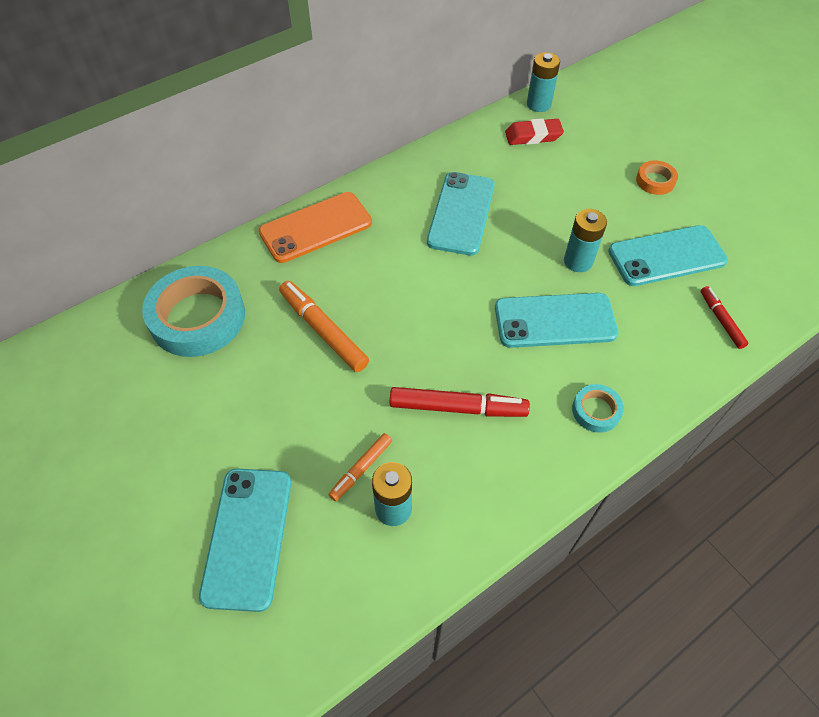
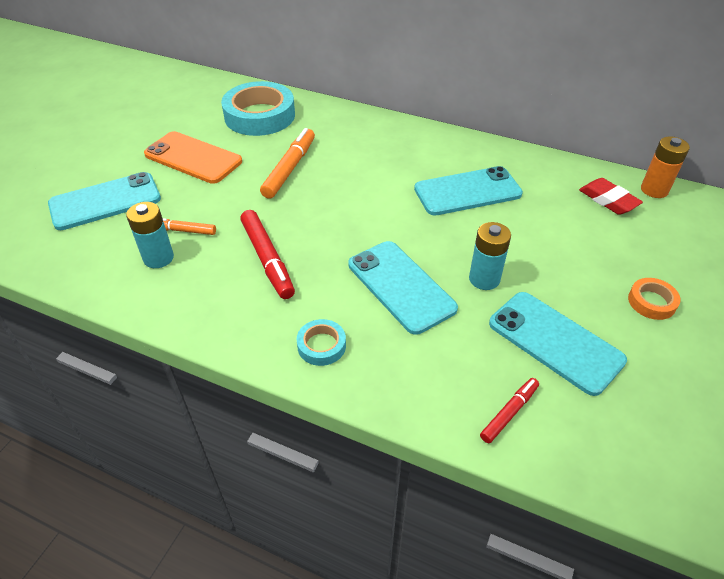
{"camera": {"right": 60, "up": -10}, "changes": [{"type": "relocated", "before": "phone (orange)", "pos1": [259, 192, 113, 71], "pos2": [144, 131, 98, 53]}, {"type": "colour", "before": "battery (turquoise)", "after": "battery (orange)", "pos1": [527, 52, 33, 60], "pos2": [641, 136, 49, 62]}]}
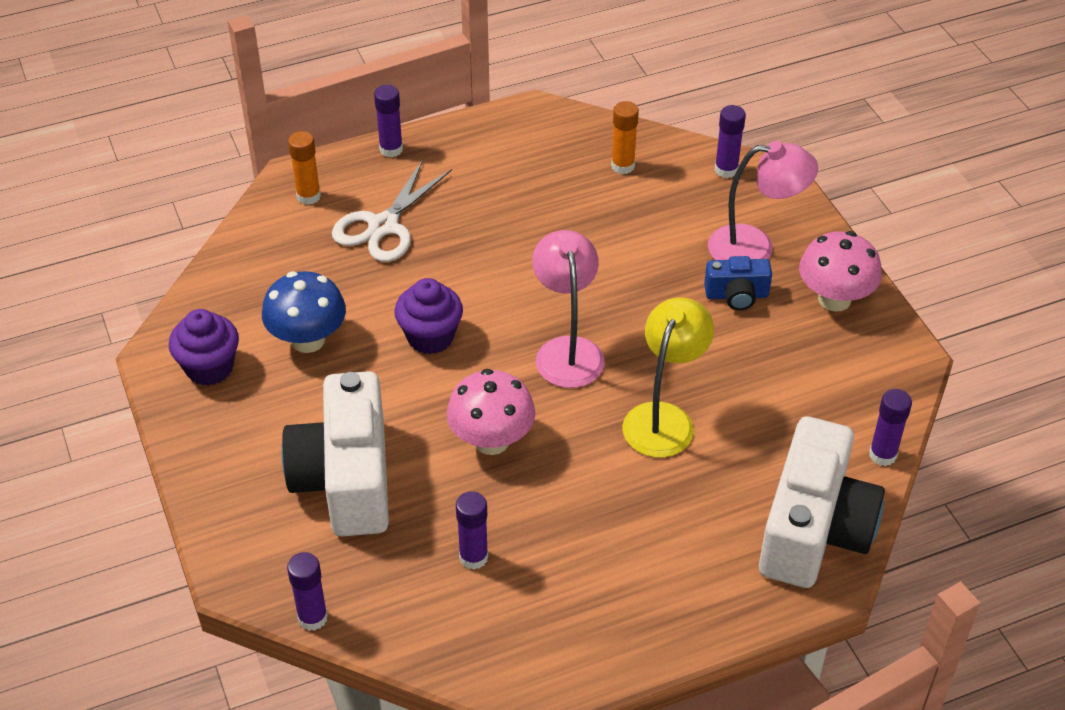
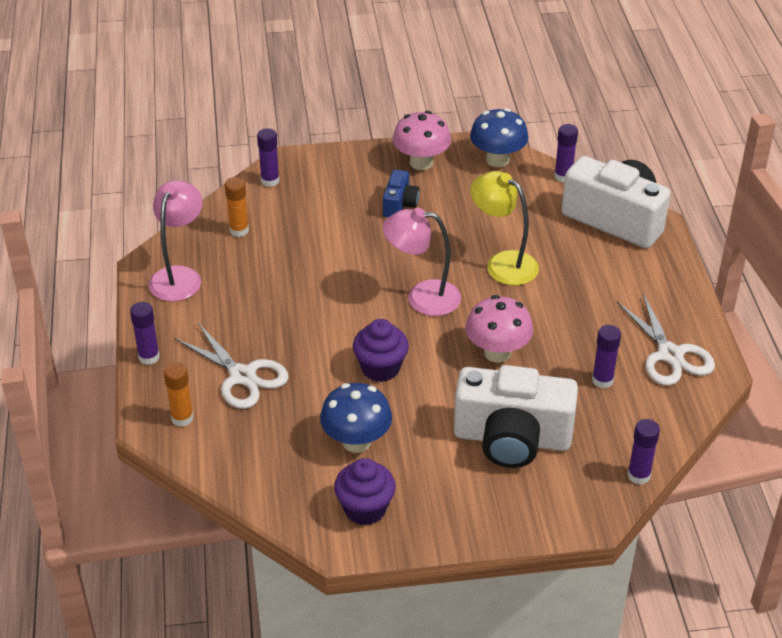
{"camera": {"right": -75, "up": -5}, "changes": [{"type": "appeared", "after": "fungus (royal blue)", "pos2": [470, 108, 59, 59]}, {"type": "appeared", "after": "pair of scissors (snow-white)", "pos2": [617, 293, 98, 93]}, {"type": "relocated", "before": "lamp (rose-pink)", "pos1": [708, 141, 110, 119], "pos2": [149, 180, 53, 122]}]}
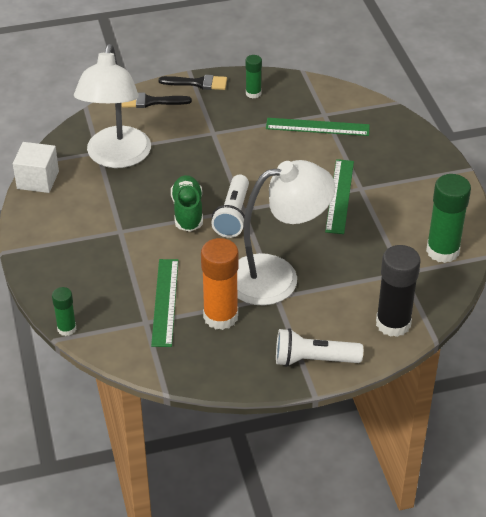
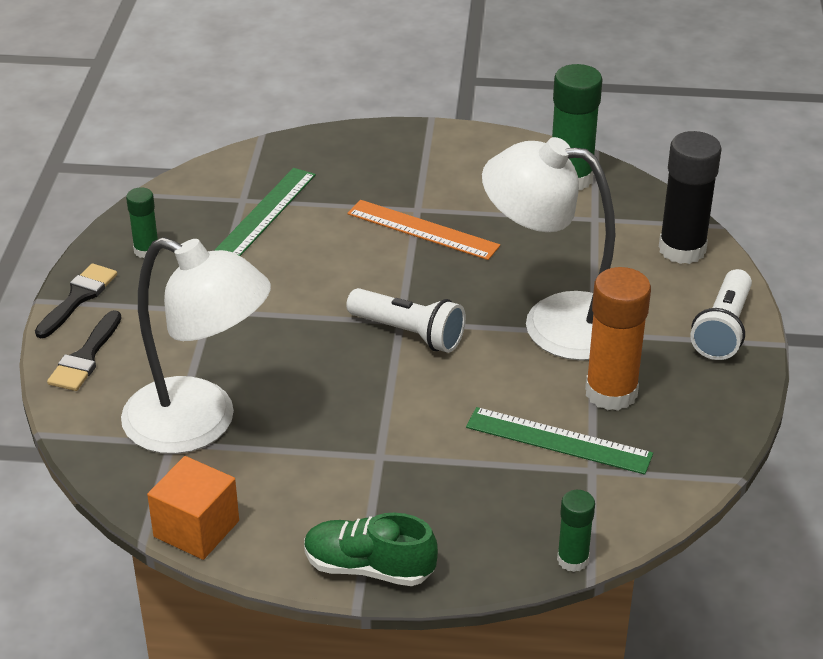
{"camera": {"right": -70, "up": -5}, "changes": [{"type": "relocated", "before": "shoe (leaf-green)", "pos1": [171, 175, 32, 57], "pos2": [304, 513, 134, 73]}, {"type": "colour", "before": "block (snow-white)", "after": "block (orange)", "pos1": [13, 142, 46, 51], "pos2": [147, 456, 92, 104]}, {"type": "colour", "before": "measuring stick (leaf-green)", "after": "measuring stick (orange)", "pos1": [325, 159, 29, 75], "pos2": [347, 200, 153, 60]}, {"type": "spun", "before": "lamp (snow-white)", "pos1": [237, 160, 98, 146], "pos2": [482, 137, 134, 224], "turn": -75}]}
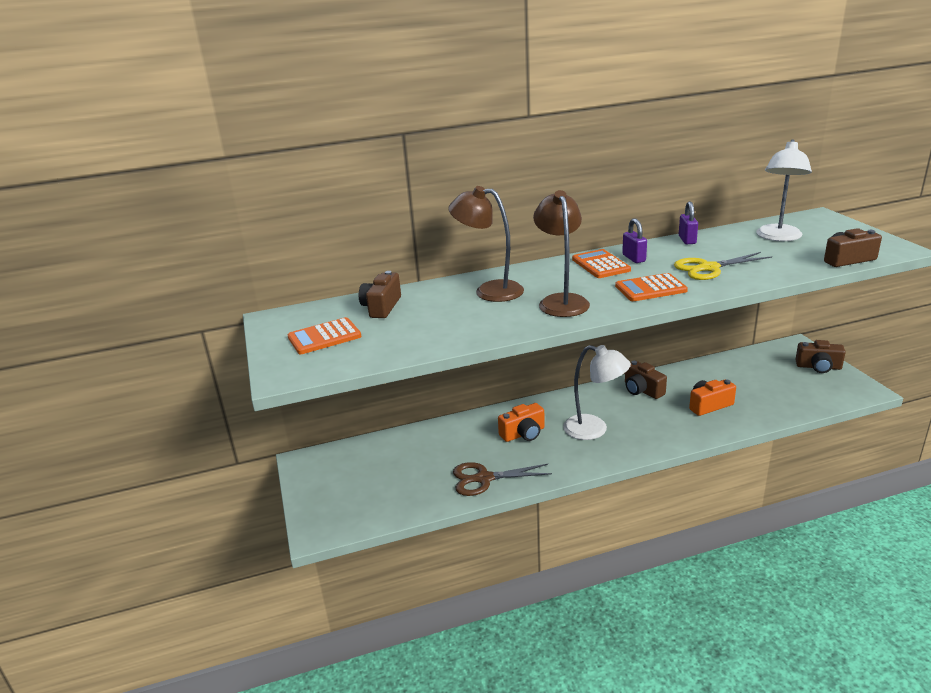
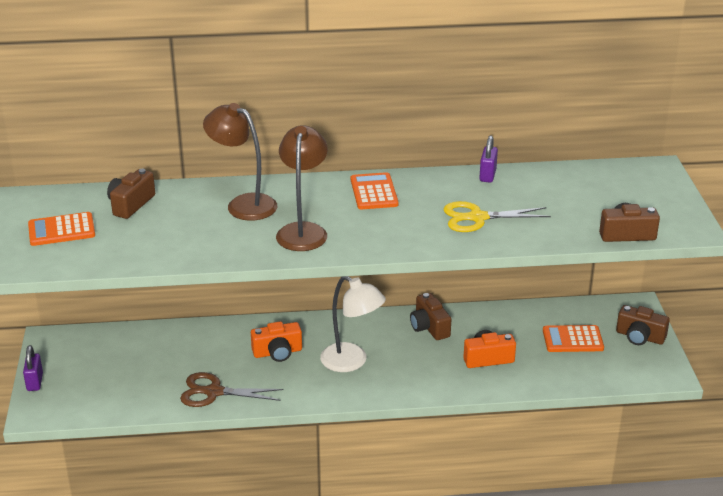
{"camera": {"right": 10, "up": 5}, "changes": [{"type": "missing", "before": "lamp (snow-white)", "pos1": [756, 139, 56, 102]}, {"type": "relocated", "before": "adding machine (orange)", "pos1": [615, 273, 73, 28], "pos2": [543, 325, 61, 27]}, {"type": "relocated", "before": "lock (royal purple)", "pos1": [622, 218, 25, 45], "pos2": [23, 345, 20, 46]}]}
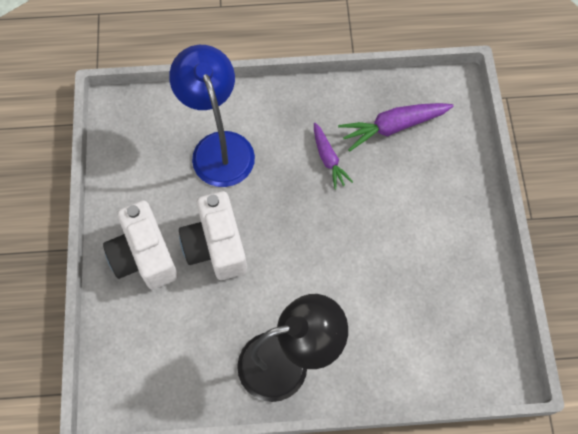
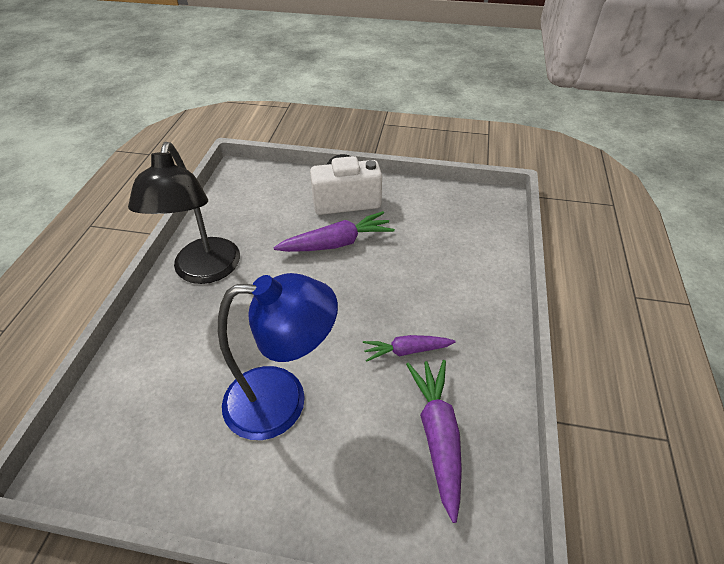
{"camera": {"right": 105, "up": -20}, "changes": [{"type": "relocated", "before": "lamp (royal blue)", "pos1": [169, 45, 86, 142], "pos2": [218, 273, 120, 167]}, {"type": "exchanged", "before": "photo camera (snow-white)", "after": "toy carrot (royal purple)", "pos1": [179, 191, 68, 89], "pos2": [273, 211, 122, 41]}]}
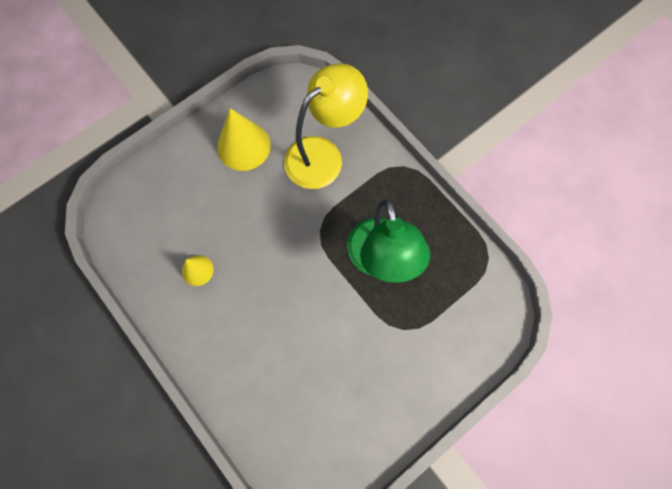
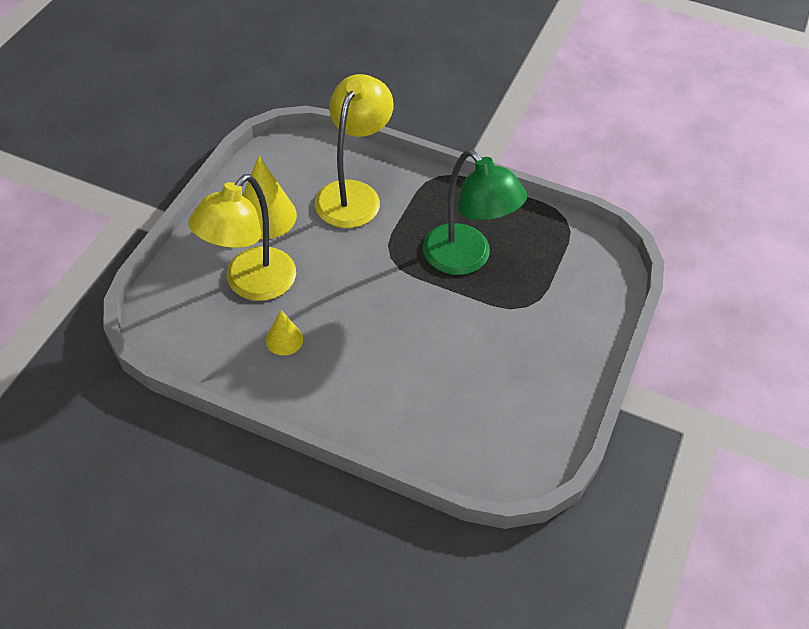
{"camera": {"right": -30, "up": -20}, "changes": [{"type": "appeared", "after": "lamp (bright yellow)", "pos2": [188, 174, 108, 127]}]}
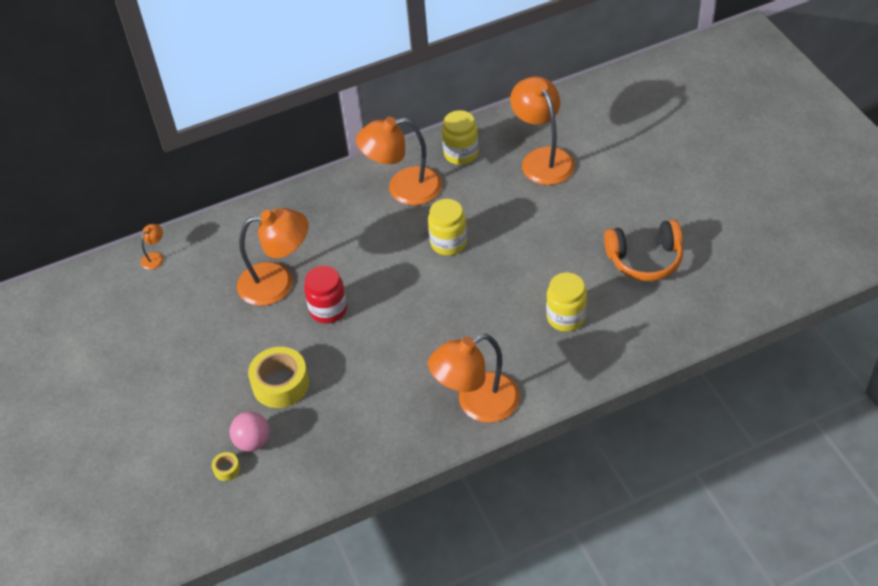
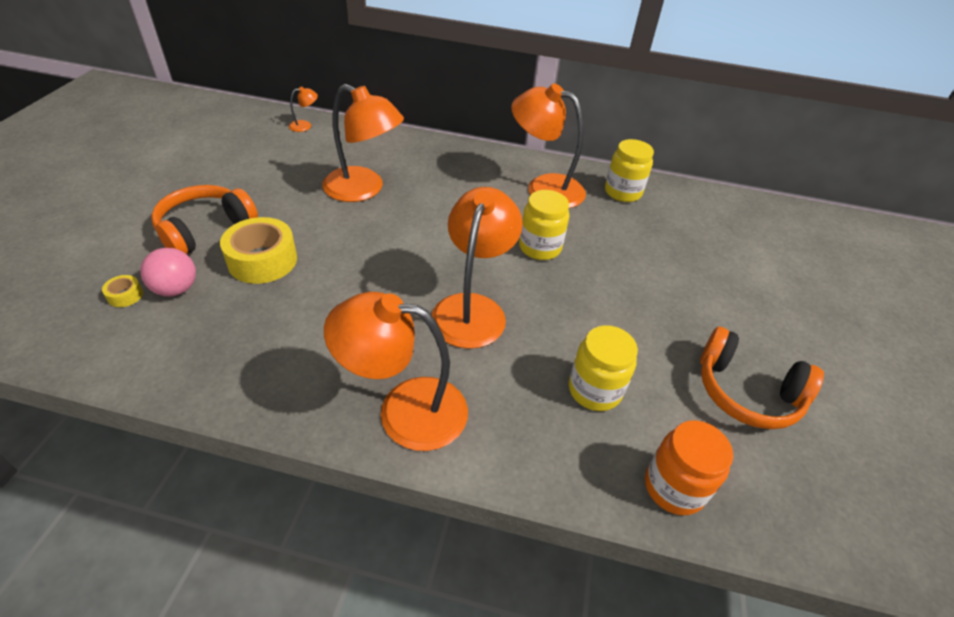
{"camera": {"right": 30, "up": -5}, "changes": [{"type": "missing", "before": "jam jar (crimson)", "pos1": [304, 266, 43, 58]}, {"type": "appeared", "after": "over-ear headphones (orange)", "pos2": [151, 185, 107, 69]}, {"type": "appeared", "after": "jam jar (orange)", "pos2": [645, 420, 88, 95]}, {"type": "relocated", "before": "lamp (orange)", "pos1": [510, 76, 65, 109], "pos2": [431, 187, 92, 162]}]}
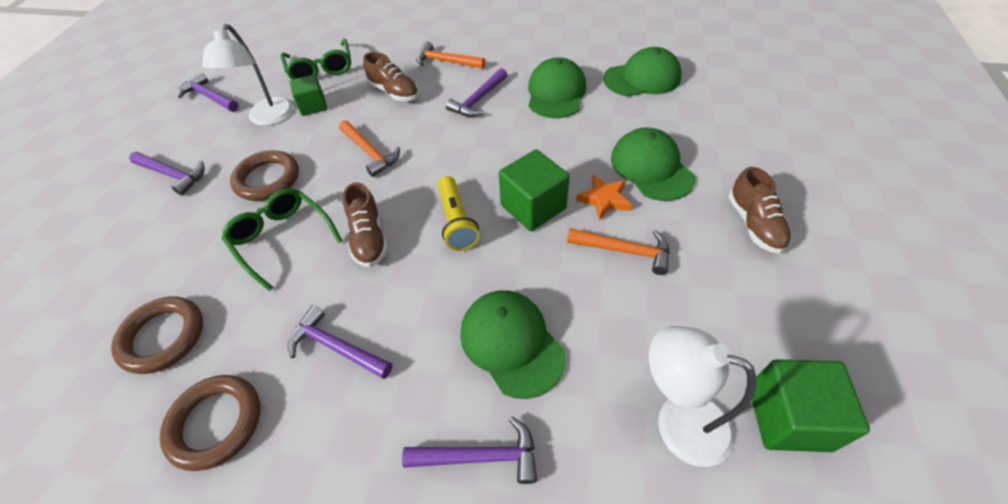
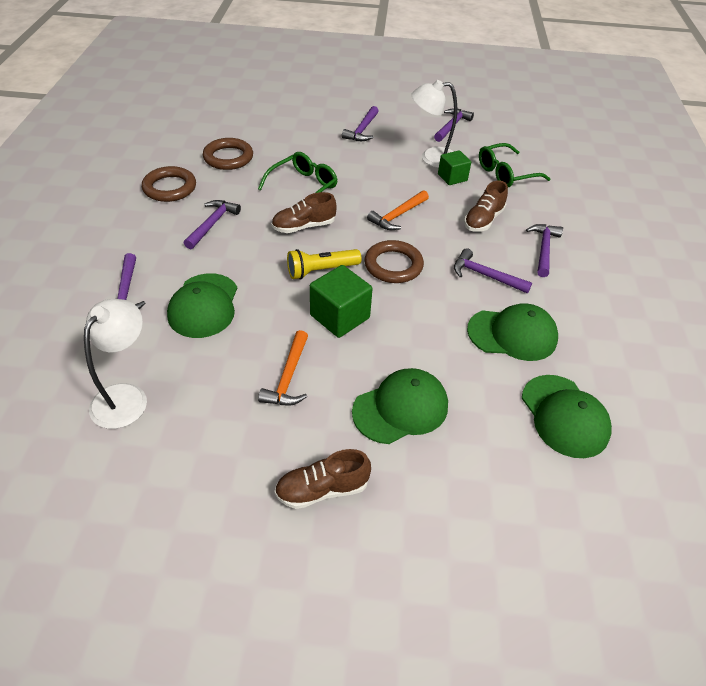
{"camera": {"right": 80, "up": -5}, "changes": [{"type": "missing", "before": "star (orange)", "pos1": [576, 175, 56, 46]}, {"type": "missing", "before": "block (leaf-green)", "pos1": [752, 359, 118, 93]}, {"type": "relocated", "before": "torus (russet)", "pos1": [230, 150, 69, 51], "pos2": [364, 240, 60, 43]}, {"type": "colour", "before": "carpenter's hammer (orange)", "after": "carpenter's hammer (royal purple)", "pos1": [416, 41, 69, 28], "pos2": [526, 224, 37, 53]}, {"type": "spun", "before": "baseball cap (leaf-green)", "pos1": [460, 290, 106, 109], "pos2": [167, 273, 70, 65], "turn": 135}]}
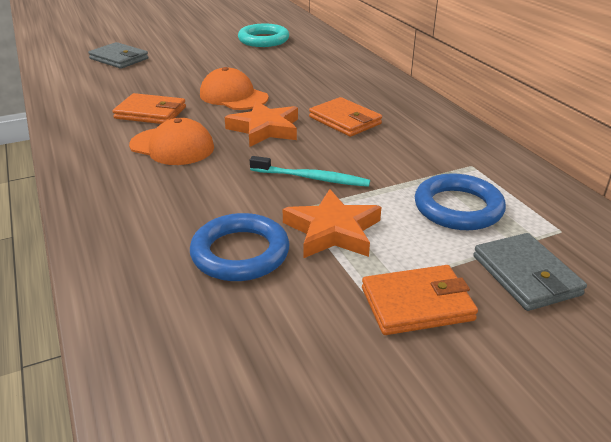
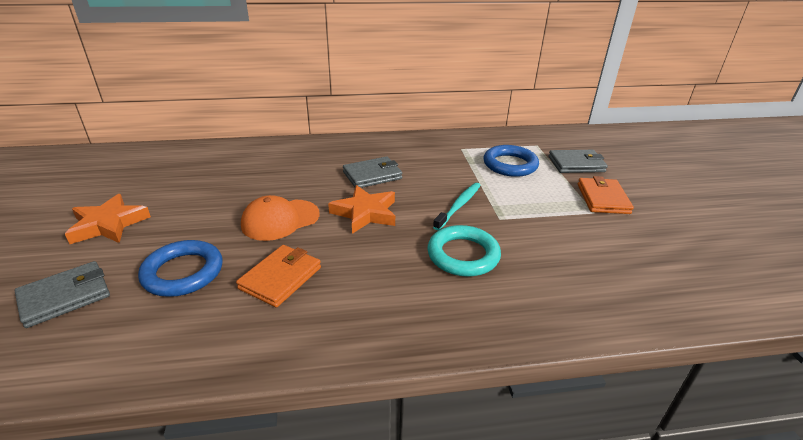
{"camera": {"right": -75, "up": 0}, "changes": [{"type": "missing", "before": "baseball cap (orange)", "pos1": [129, 118, 85, 47]}, {"type": "relocated", "before": "torus (royal blue)", "pos1": [190, 213, 99, 68], "pos2": [138, 240, 84, 57]}, {"type": "relocated", "before": "torus (turquoise)", "pos1": [238, 24, 51, 23], "pos2": [427, 225, 74, 52]}, {"type": "relocated", "before": "star (orange)", "pos1": [283, 189, 98, 69], "pos2": [65, 194, 86, 50]}, {"type": "colour", "before": "card wallet (orange)", "after": "card wallet (gray)", "pos1": [309, 97, 73, 40], "pos2": [343, 156, 60, 32]}]}
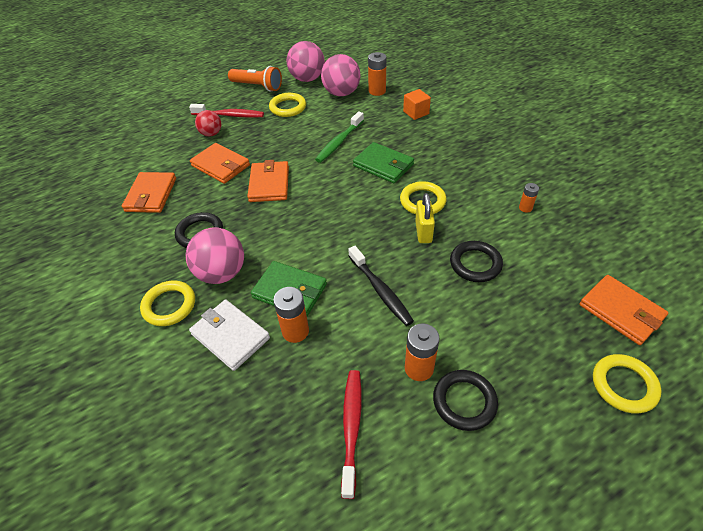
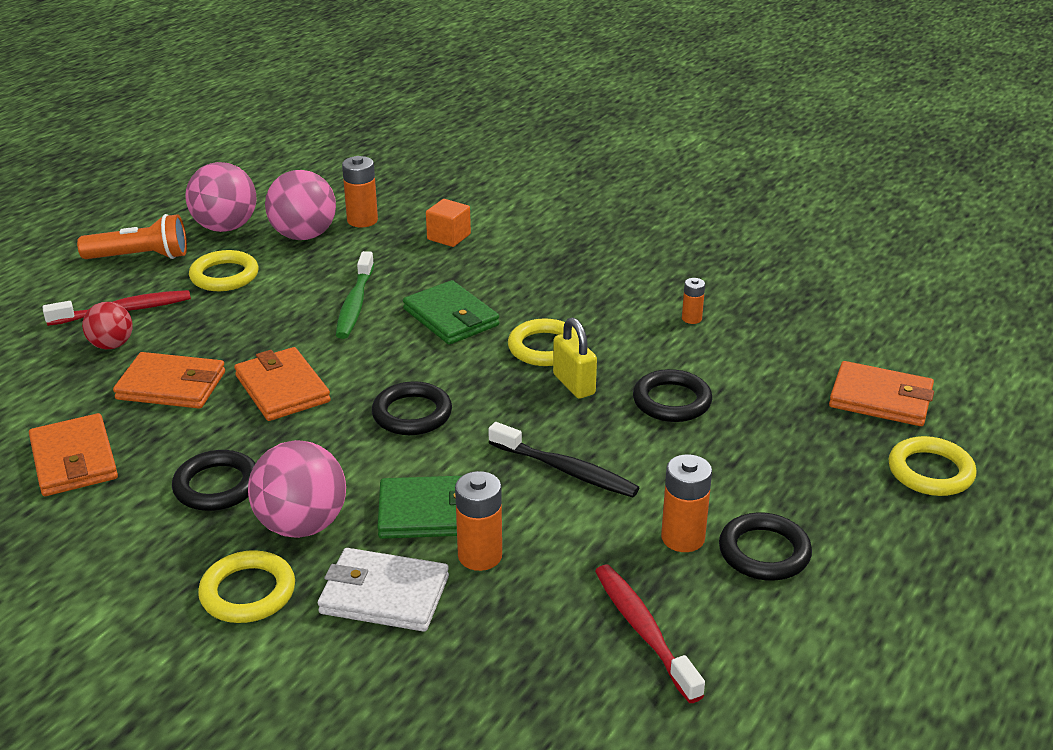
{"camera": {"right": -30, "up": -15}, "changes": [{"type": "appeared", "after": "torus (black)", "pos2": [372, 381, 80, 54]}, {"type": "spun", "before": "card wallet (leaf-green)", "pos1": [353, 142, 61, 41], "pos2": [403, 280, 96, 65], "turn": 45}]}
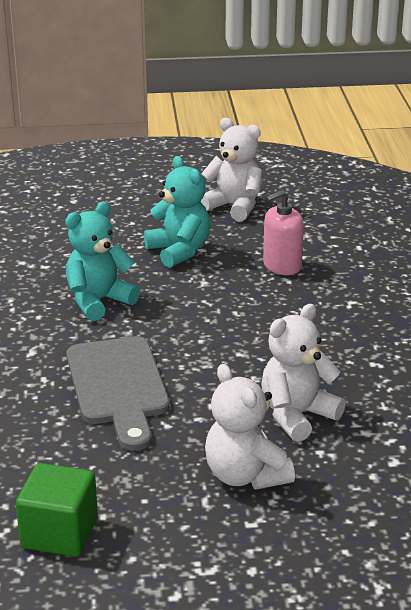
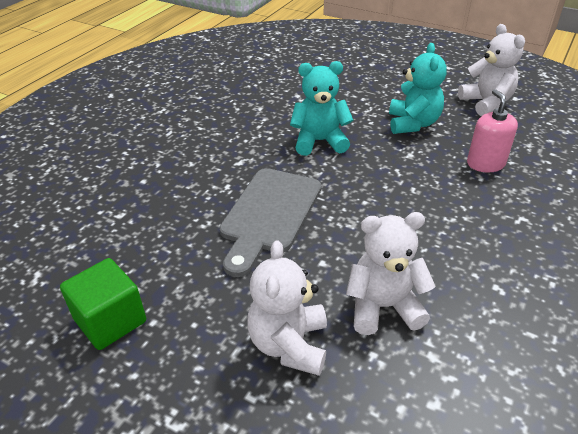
{"camera": {"right": 35, "up": 10}, "changes": [{"type": "spun", "before": "pump bottle (rose-pink)", "pos1": [263, 190, 41, 85], "pos2": [467, 89, 51, 83], "turn": 75}]}
